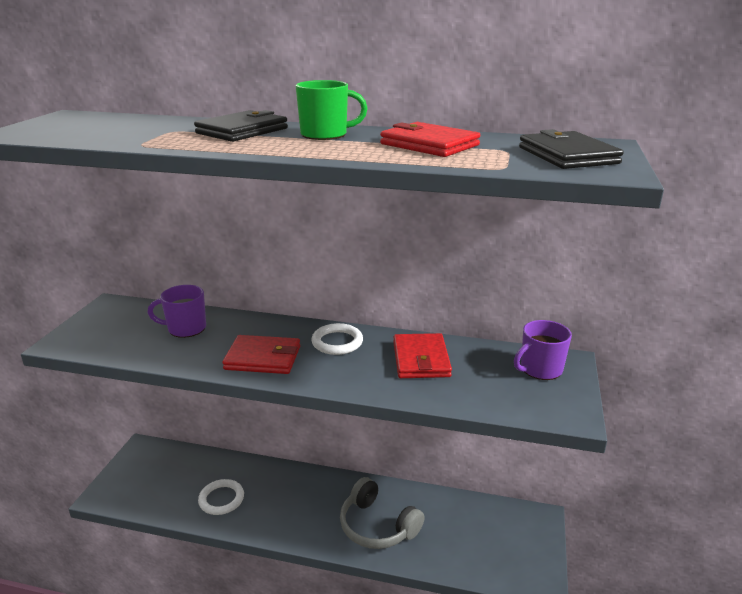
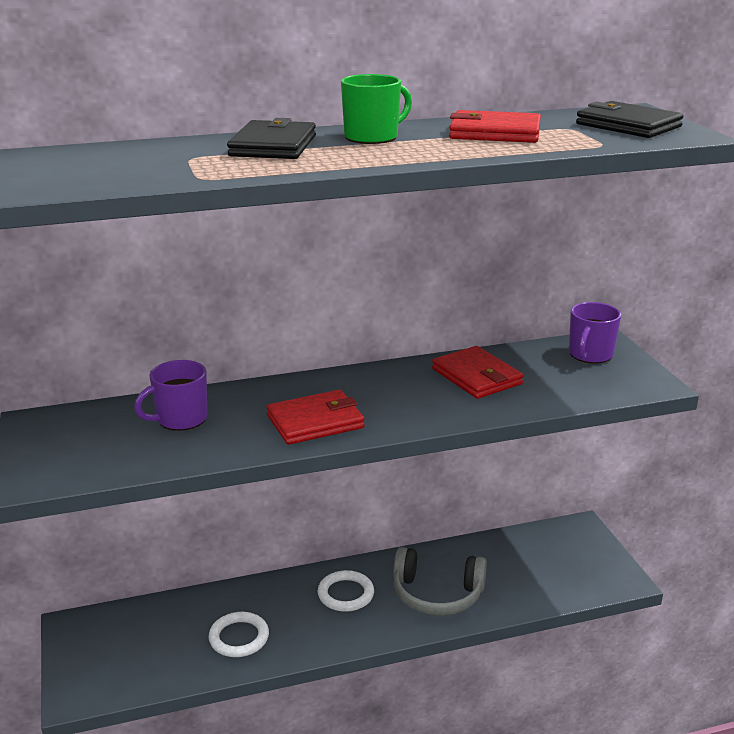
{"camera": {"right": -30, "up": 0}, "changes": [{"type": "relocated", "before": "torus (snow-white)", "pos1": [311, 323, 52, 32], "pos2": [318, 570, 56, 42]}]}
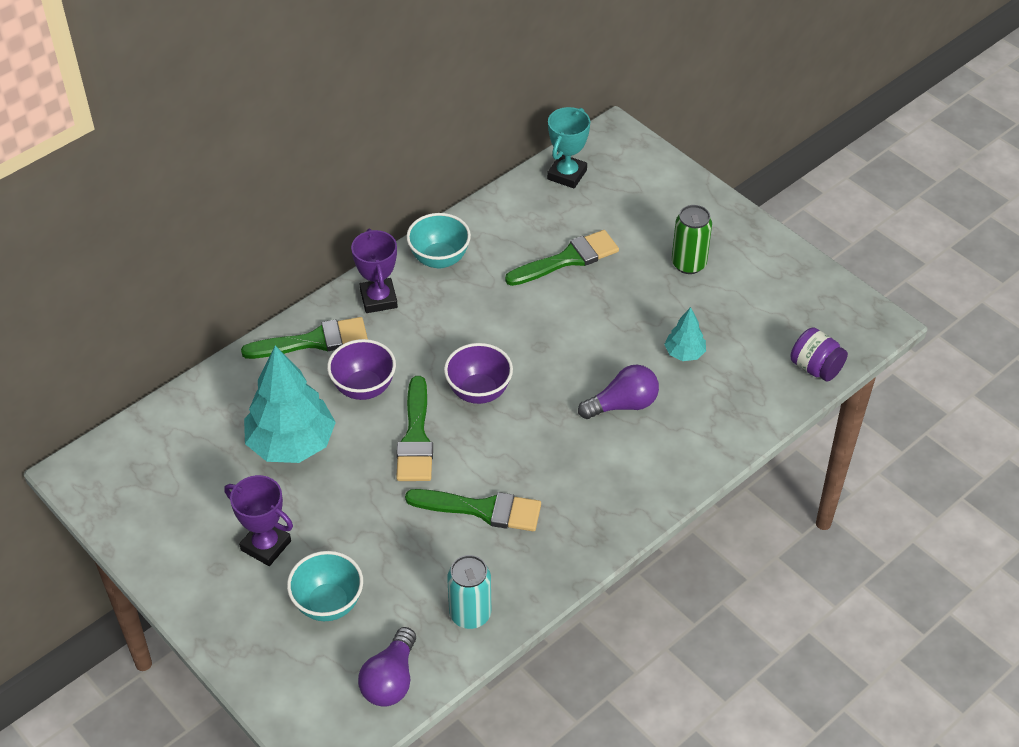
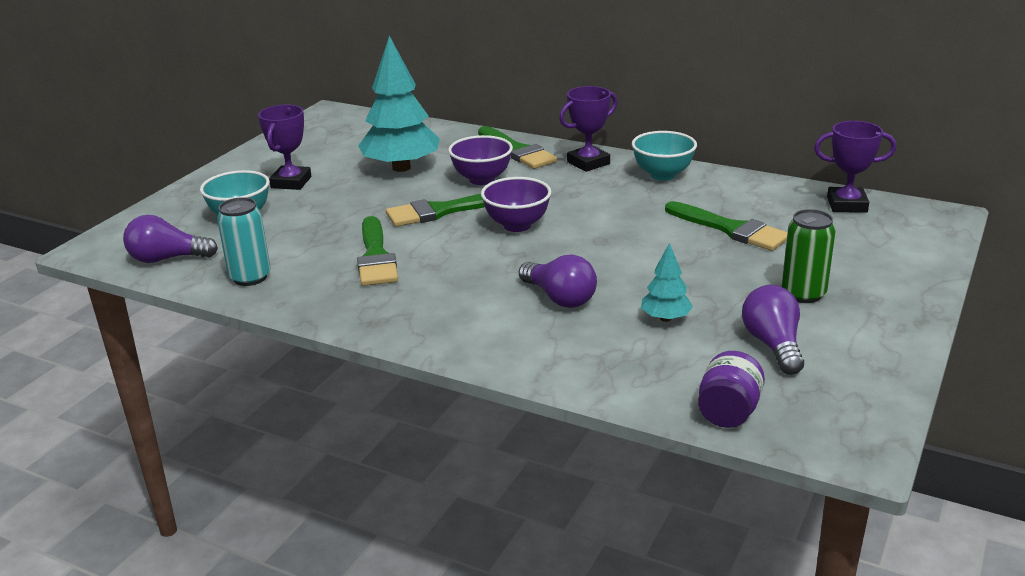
{"camera": {"right": 70, "up": -20}, "changes": [{"type": "appeared", "after": "lightbulb (royal purple)", "pos2": [742, 285, 62, 90]}, {"type": "colour", "before": "award cup (turquoise)", "after": "award cup (royal purple)", "pos1": [547, 107, 43, 81], "pos2": [814, 121, 82, 92]}]}
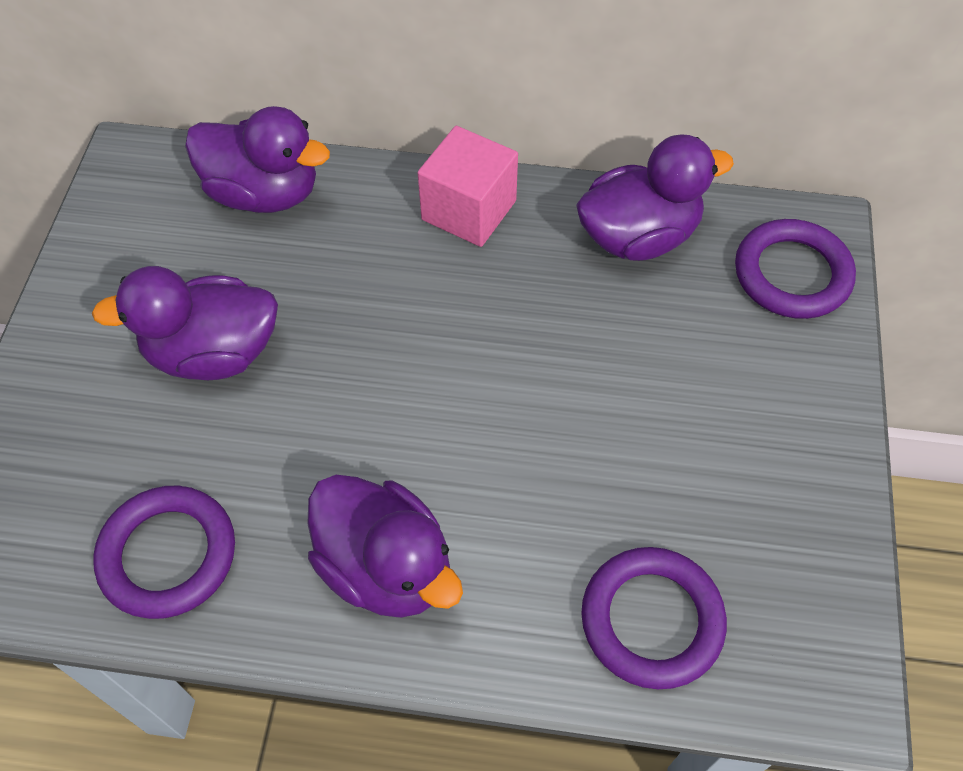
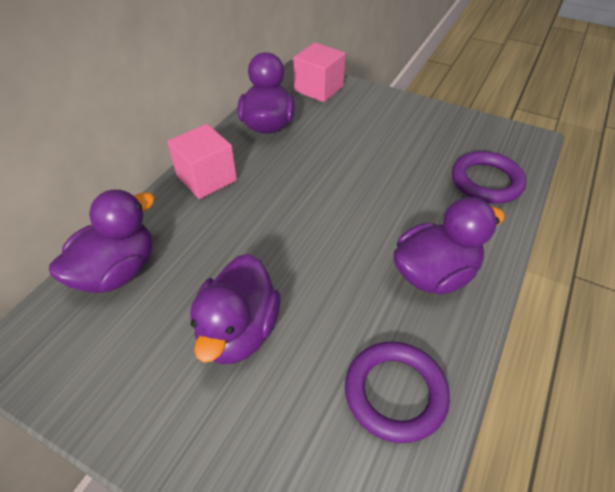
{"camera": {"right": -70, "up": -10}, "changes": [{"type": "exchanged", "before": "torus (royal purple)", "after": "block (rose-pink)", "pos1": [735, 219, 121, 100], "pos2": [293, 43, 52, 59]}]}
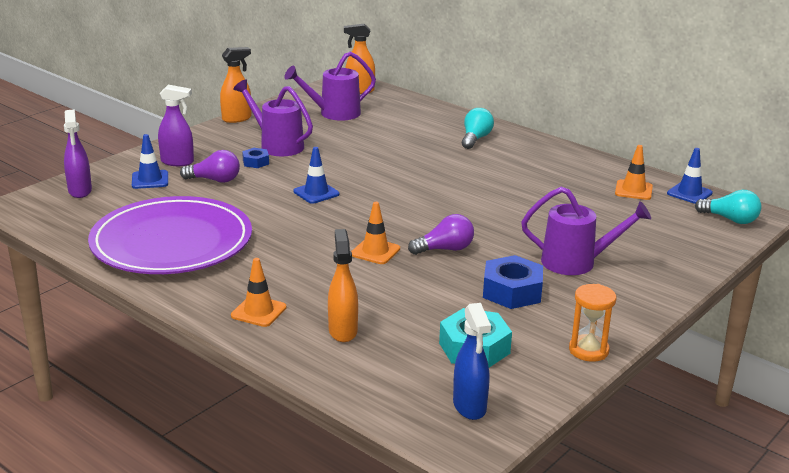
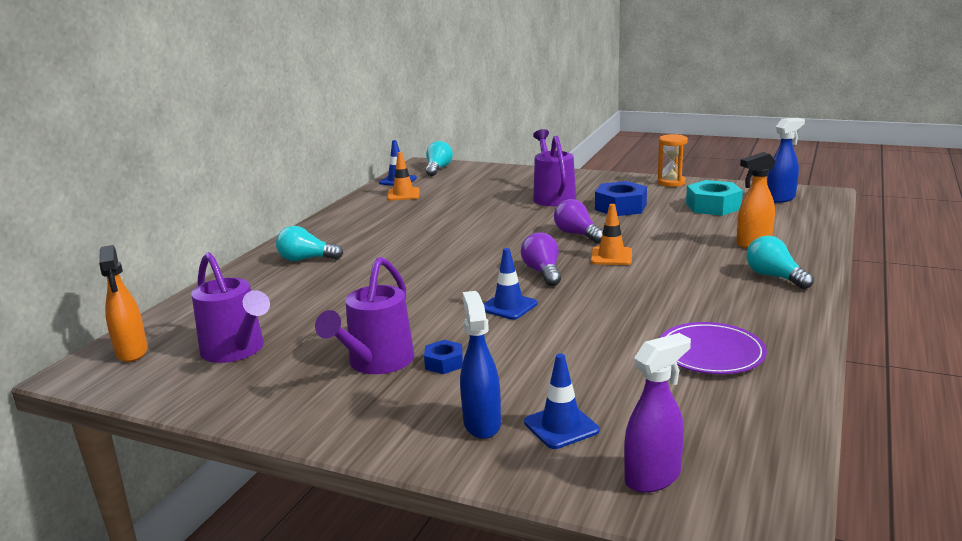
{"camera": {"right": -105, "up": -5}, "changes": [{"type": "missing", "before": "spray bottle (orange)", "pos1": [220, 47, 31, 76]}, {"type": "relocated", "before": "lightbulb (royal purple)", "pos1": [180, 150, 60, 33], "pos2": [521, 232, 40, 54]}, {"type": "exchanged", "before": "traffic cone (orange)", "after": "lightbulb (turquoise)", "pos1": [231, 258, 56, 69], "pos2": [746, 236, 68, 53]}, {"type": "colour", "before": "spray bottle (royal purple)", "after": "spray bottle (royal blue)", "pos1": [158, 85, 36, 81], "pos2": [460, 291, 41, 148]}, {"type": "size", "before": "plate (royal purple)", "pos1": [88, 196, 164, 78], "pos2": [660, 322, 107, 52], "scale": 0.5}]}
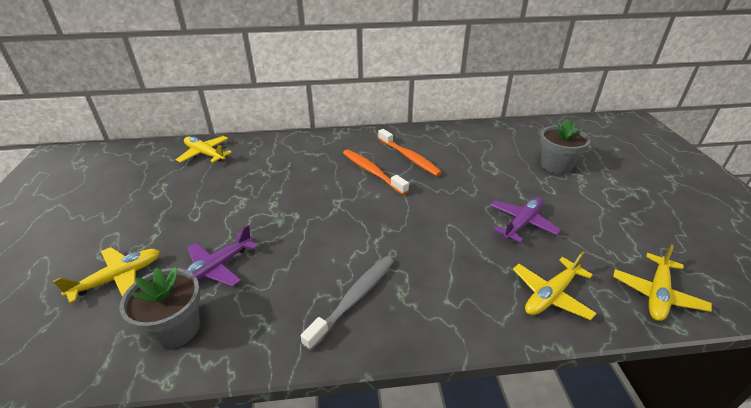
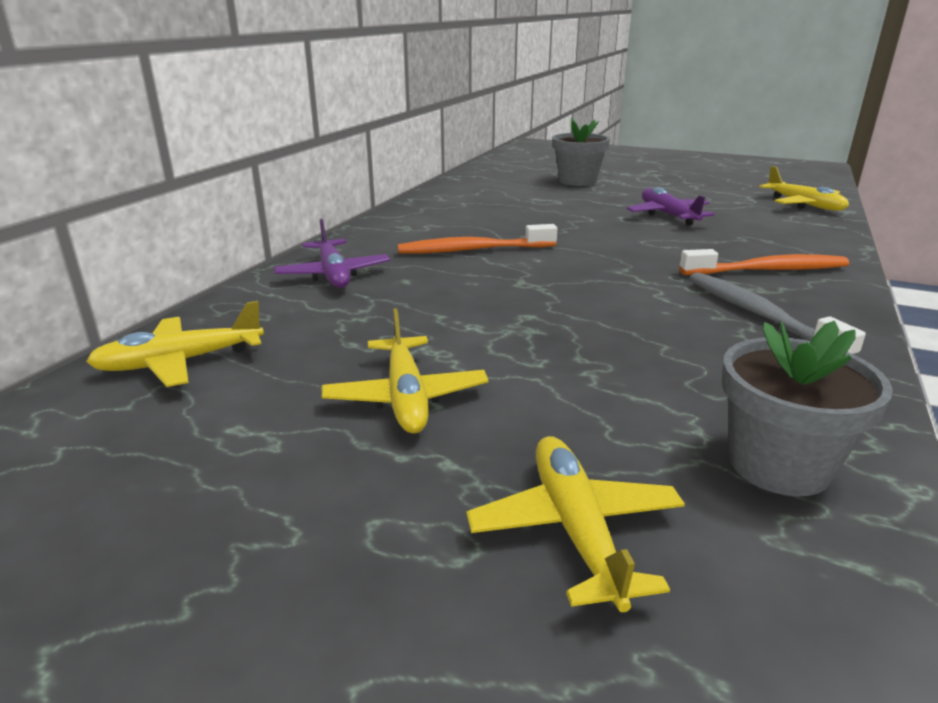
{"camera": {"right": -60, "up": -10}, "changes": [{"type": "relocated", "before": "plane (royal purple)", "pos1": [186, 225, 72, 62], "pos2": [274, 219, 116, 69]}, {"type": "relocated", "before": "tooth brush (orange)", "pos1": [378, 129, 64, 47], "pos2": [679, 249, 170, 26]}, {"type": "relocated", "before": "plane (bright yellow)", "pos1": [513, 252, 84, 68], "pos2": [322, 308, 167, 125]}]}
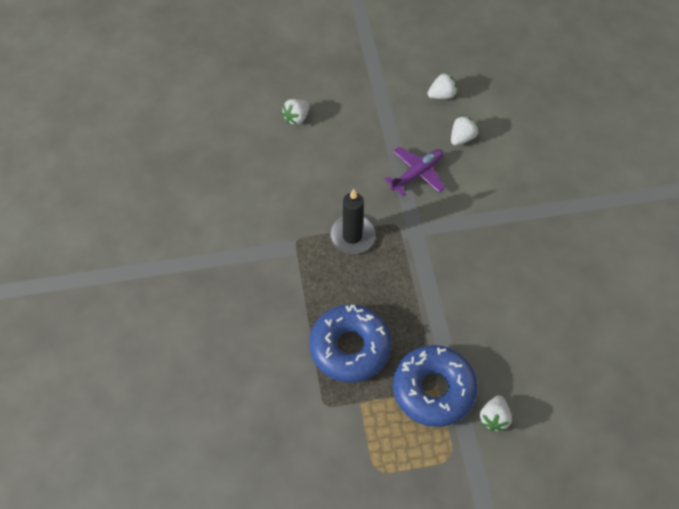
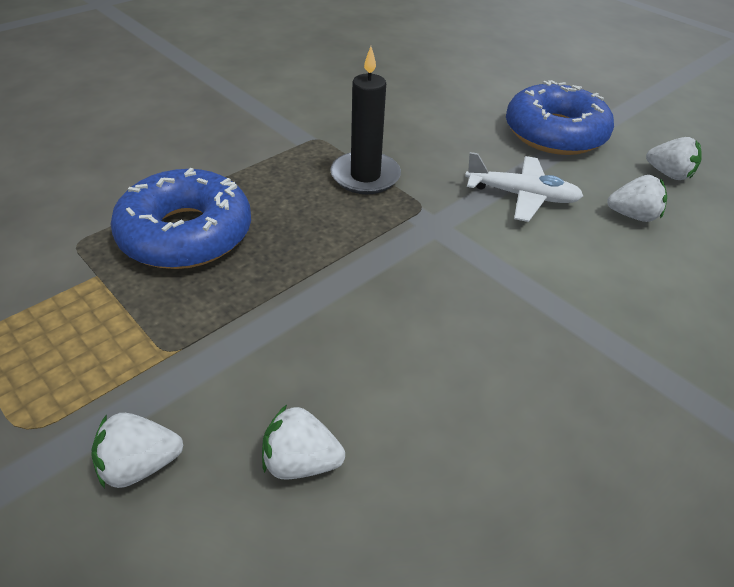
{"camera": {"right": 55, "up": -15}, "changes": [{"type": "relocated", "before": "toy strawberry (snow-white)", "pos1": [281, 99, 29, 26], "pos2": [262, 405, 83, 74]}, {"type": "relocated", "before": "glazed donut (royal blue)", "pos1": [393, 345, 85, 82], "pos2": [506, 80, 108, 75]}, {"type": "colour", "before": "plane (royal purple)", "after": "plane (snow-white)", "pos1": [384, 147, 61, 50], "pos2": [465, 152, 118, 70]}]}
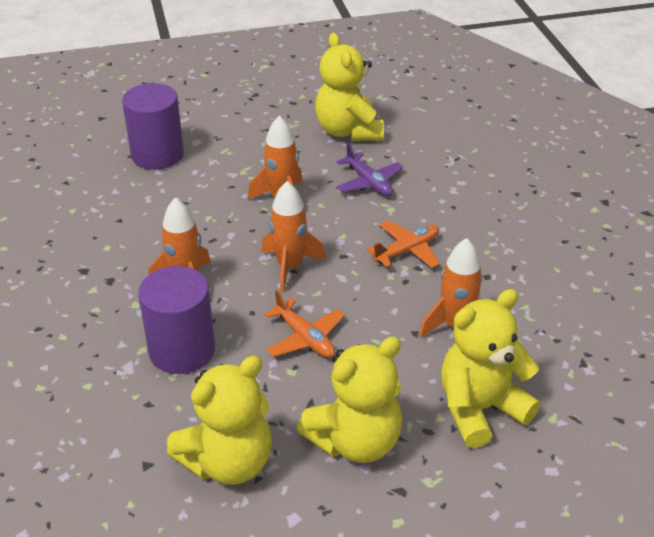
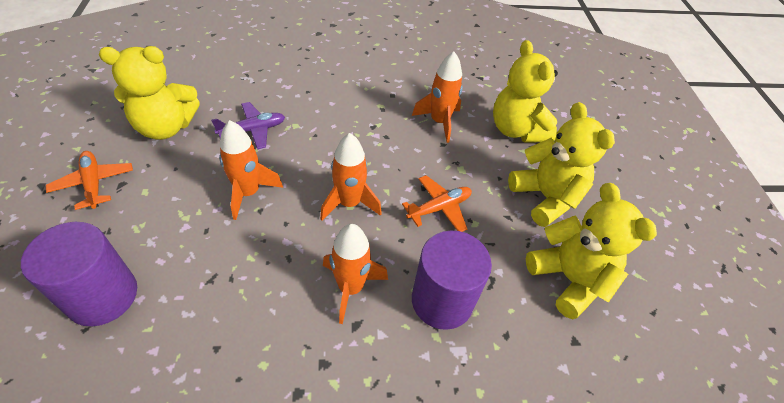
{"camera": {"right": -85, "up": 10}, "changes": [{"type": "relocated", "before": "plane (orange)", "pos1": [366, 221, 74, 47], "pos2": [46, 151, 87, 59]}]}
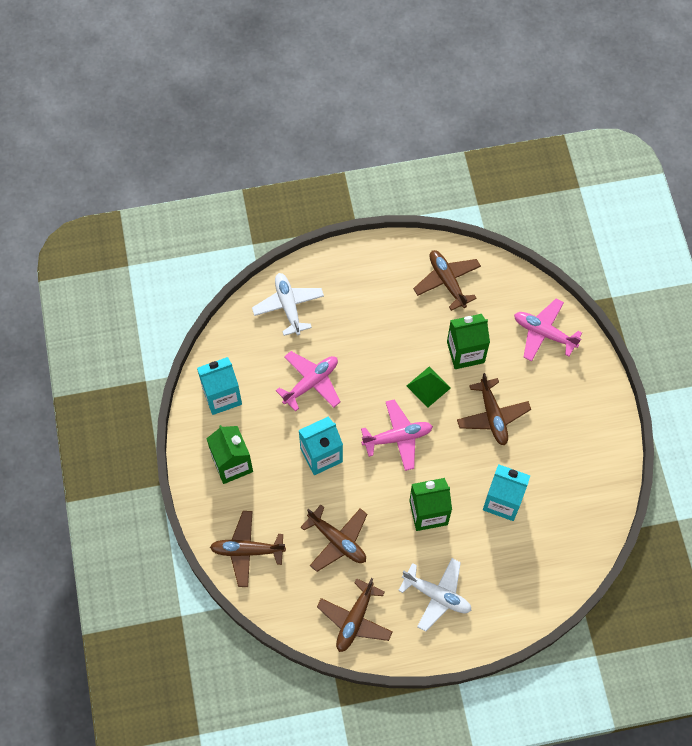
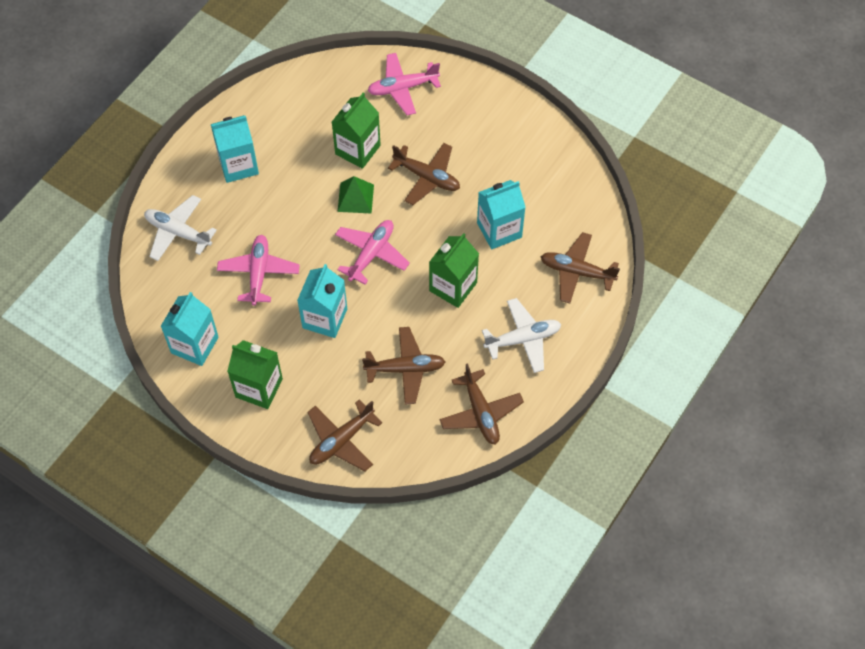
{"camera": {"right": -45, "up": -5}, "changes": [{"type": "appeared", "after": "milk carton (turquoise)", "pos2": [211, 115, 48, 68]}, {"type": "relocated", "before": "plane (russet)", "pos1": [413, 250, 68, 61], "pos2": [541, 232, 79, 72]}]}
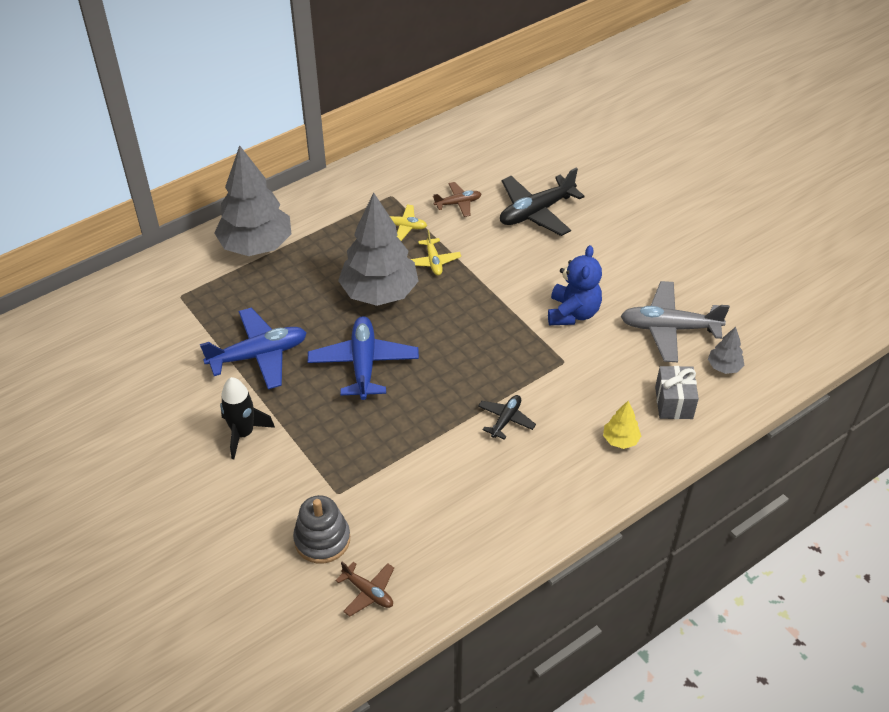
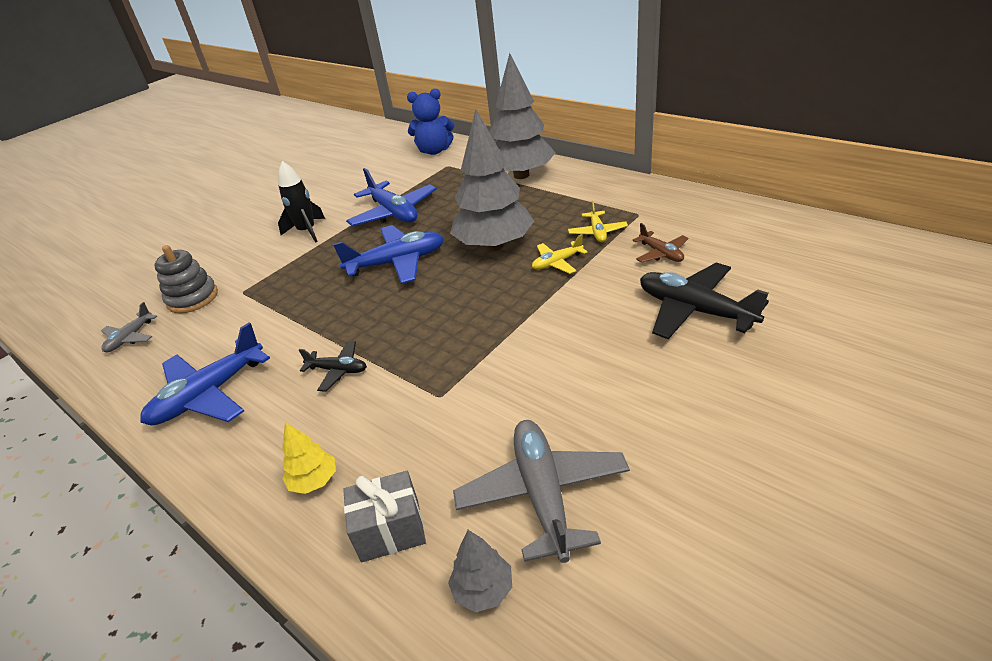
{"camera": {"right": 80, "up": -10}, "changes": [{"type": "appeared", "after": "plane (royal blue)", "pos2": [140, 322, 130, 103]}, {"type": "relocated", "before": "teddy (royal blue)", "pos1": [548, 245, 54, 80], "pos2": [407, 89, 47, 66]}, {"type": "colour", "before": "plane (russet)", "after": "plane (gray)", "pos1": [335, 562, 59, 55], "pos2": [101, 302, 56, 50]}]}
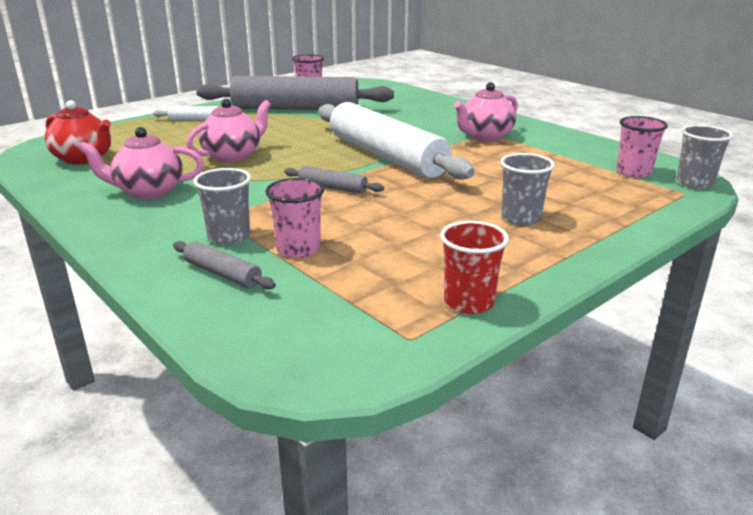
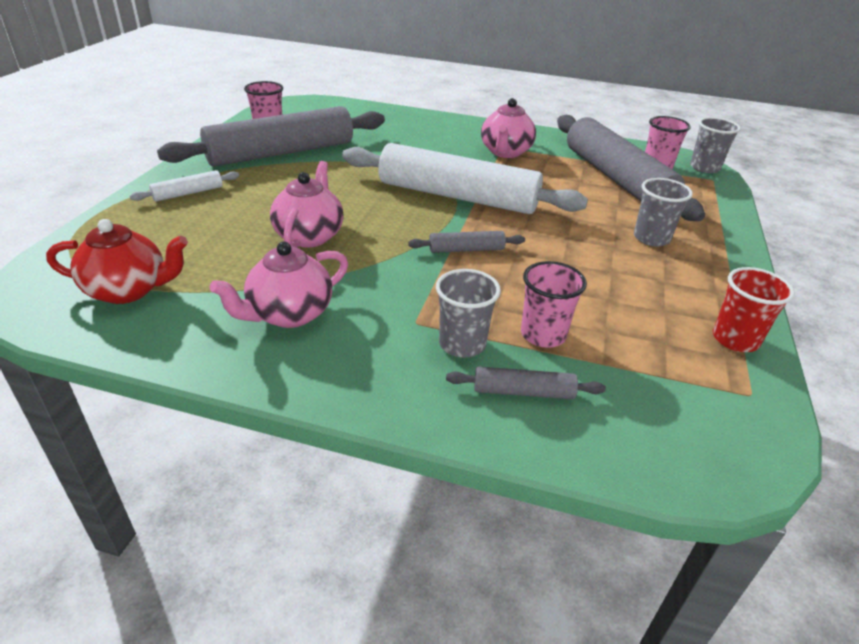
{"camera": {"right": -35, "up": 10}, "changes": [{"type": "appeared", "after": "rolling pin (gray)", "pos2": [557, 115, 148, 106]}]}
